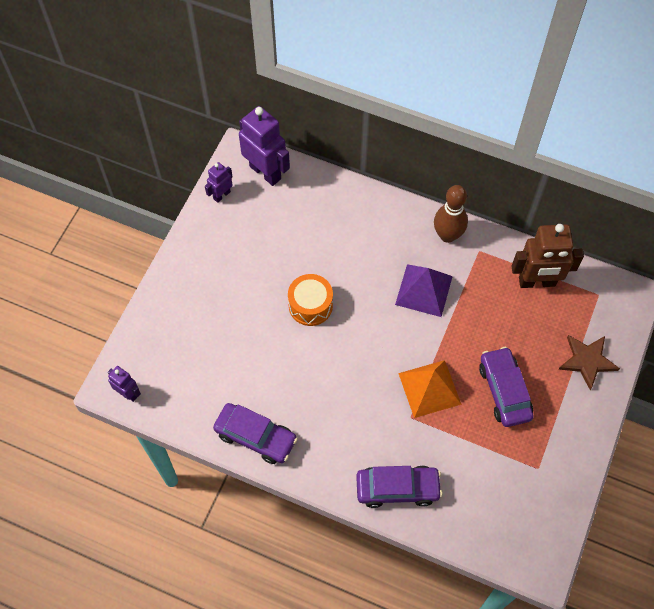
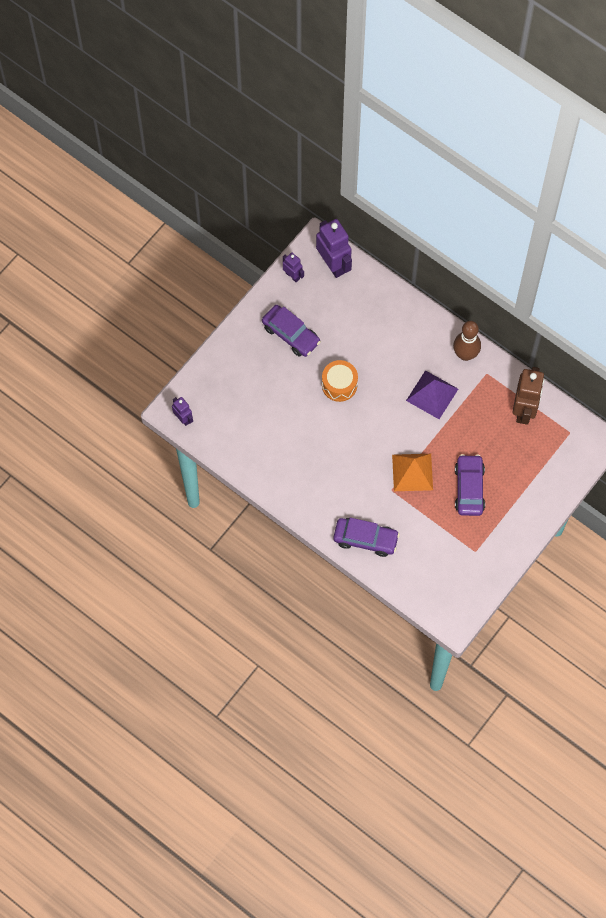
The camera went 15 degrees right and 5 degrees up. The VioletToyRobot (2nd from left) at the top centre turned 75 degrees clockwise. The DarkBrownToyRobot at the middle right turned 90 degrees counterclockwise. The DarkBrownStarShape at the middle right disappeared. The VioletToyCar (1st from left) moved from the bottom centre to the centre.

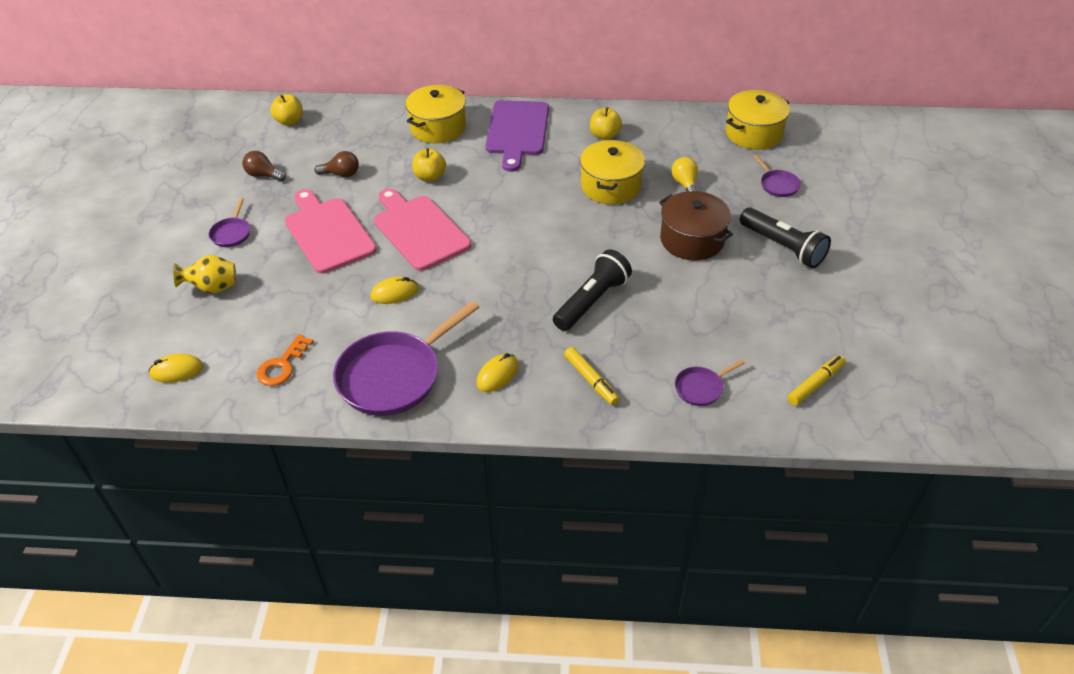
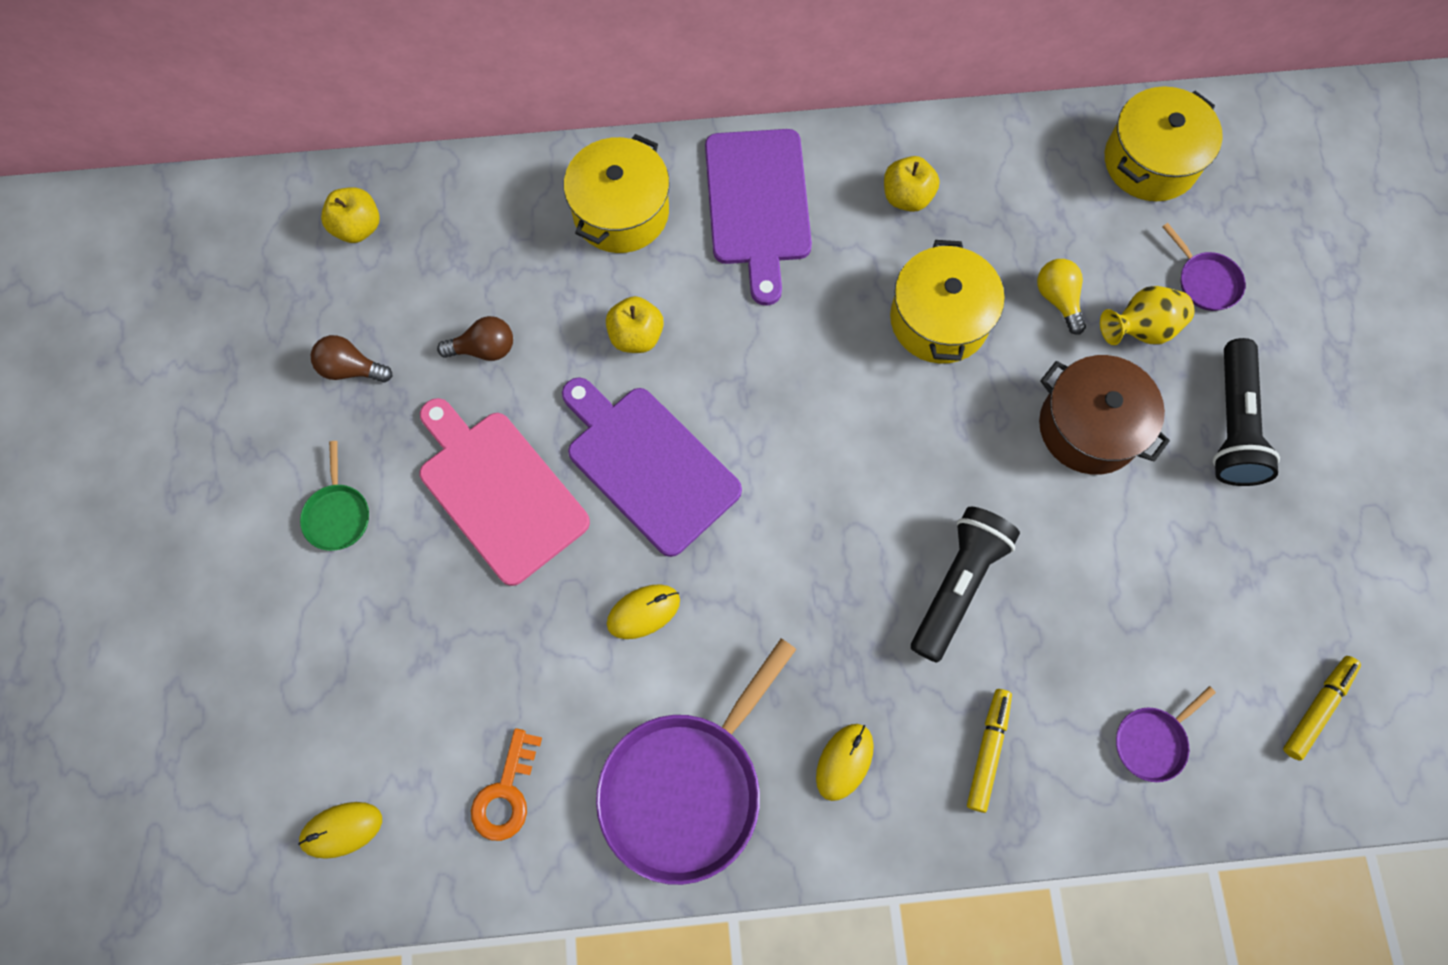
The camera went 10 degrees left and 25 degrees up. The RosePinkChoppingBoard (2nd from left) at the centre became the VioletChoppingBoard (1st from left) at the centre. The VioletPan (1st from left) at the top left became the EmeraldPan at the middle left. The EbonyPocketTorch (2nd from left) at the middle right turned 60 degrees clockwise. The YellowTallVase moved from the middle left to the top right. The YellowMarker (1st from left) at the centre turned 120 degrees counterclockwise.

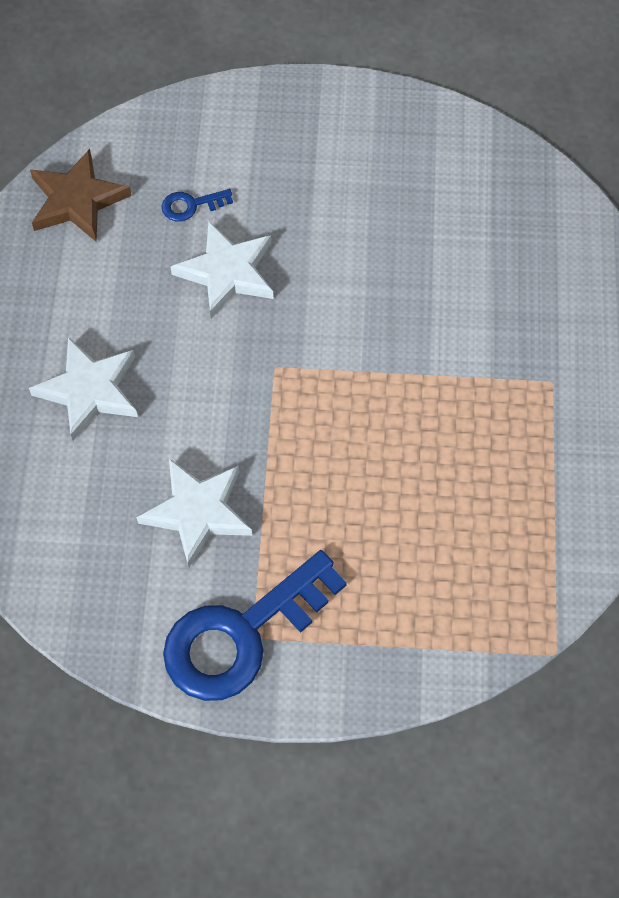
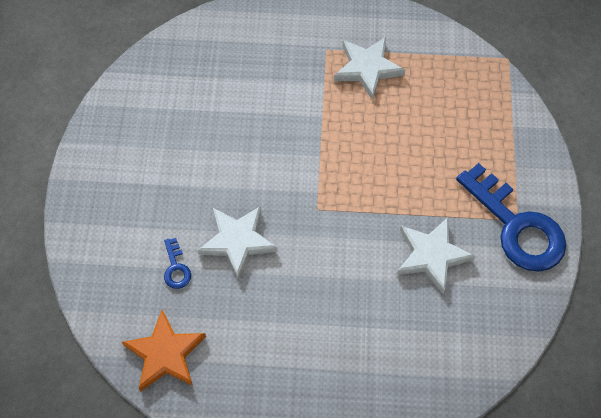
The camera went 90 degrees left and 0 degrees up. The DarkBrownStarShape at the top left became the BrightOrangeStarShape at the bottom left. The WhiteStarShape (1st from left in the first image) moved from the middle left to the top centre.

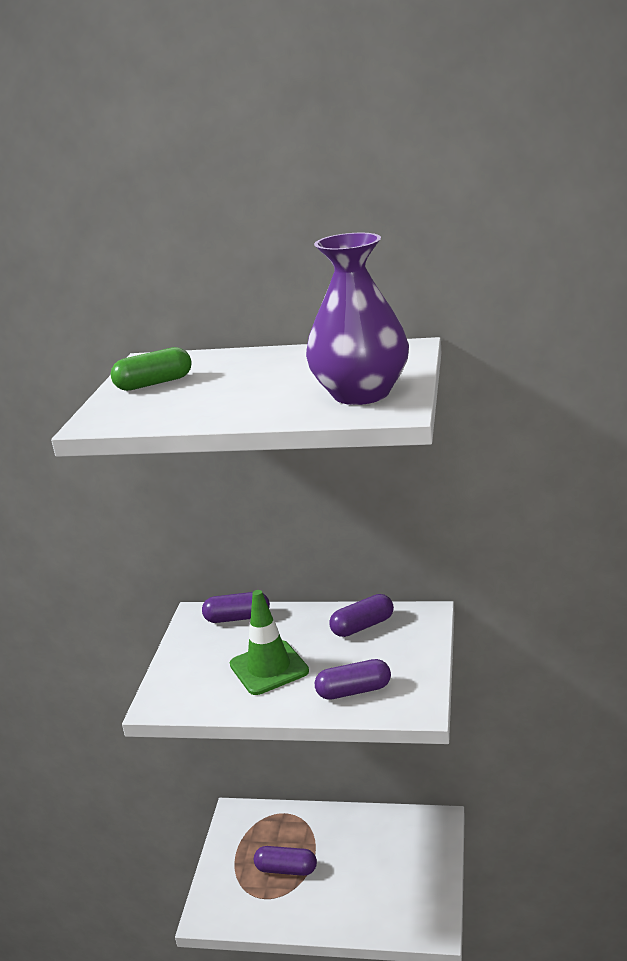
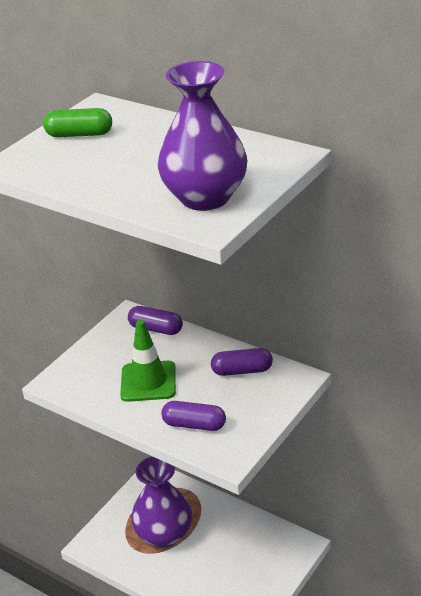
The camera went 25 degrees right and 10 degrees up. The VioletPill (2nd from left) at the bottom centre was replaced by the VioletTallVase (1st from left) at the bottom centre.

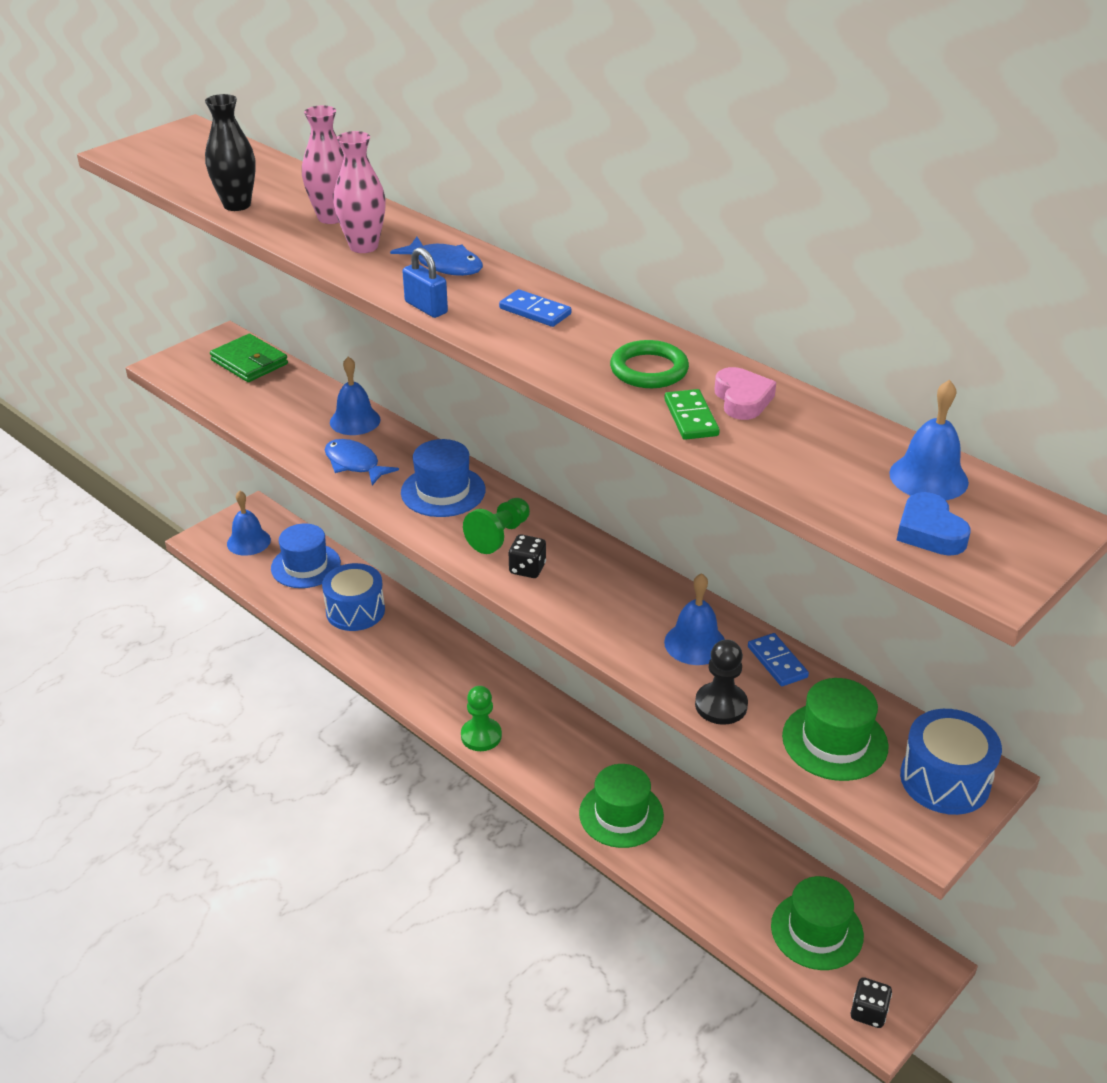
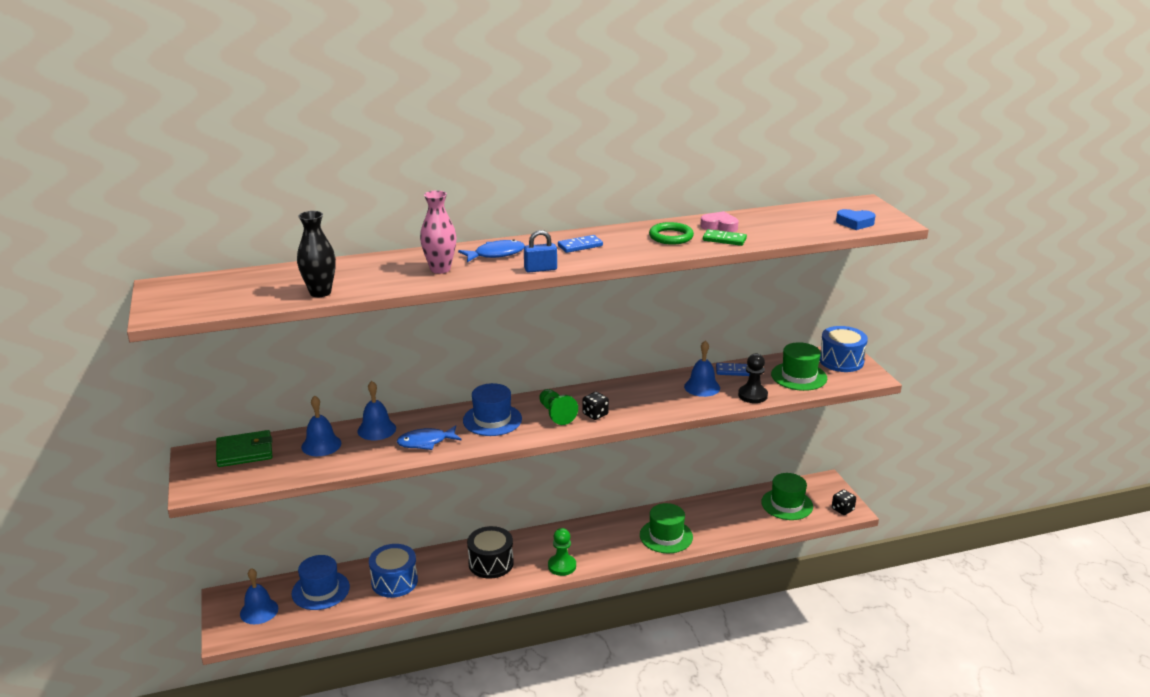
The camera went 60 degrees left and 10 degrees down. The RosePinkTallVase (1st from left) at the top left disappeared. The CobaltSchoolBell (4th from left in the first image) moved from the middle right to the middle left. The EbonyDrum at the bottom centre appeared.

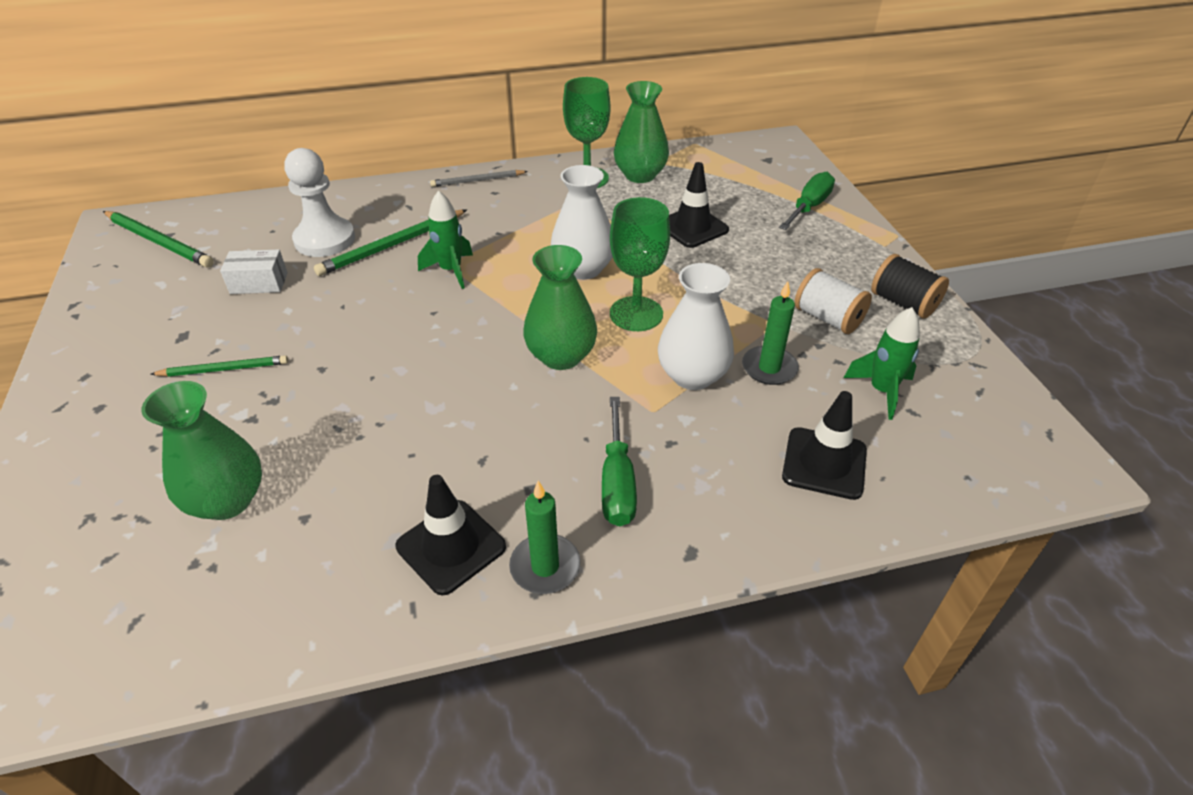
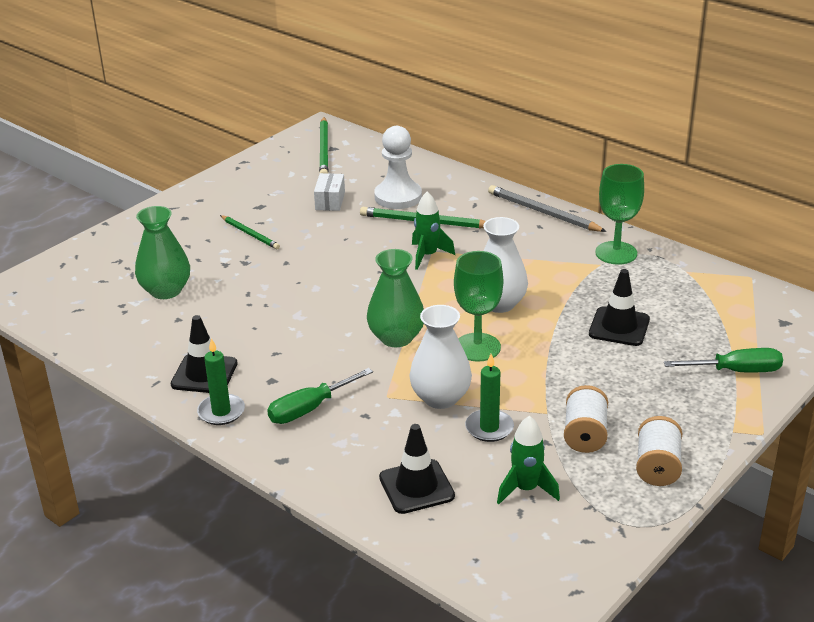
The camera went 55 degrees right and 10 degrees down. The EmeraldTallVase (3rd from left) at the top centre disappeared. The AshGreyPencil at the top centre changed to 1.56 times the size. The WhiteBox at the middle left turned 45 degrees clockwise. The EbonyReelOfThread at the middle right became the WhiteReelOfThread (2nd from left) at the bottom right.

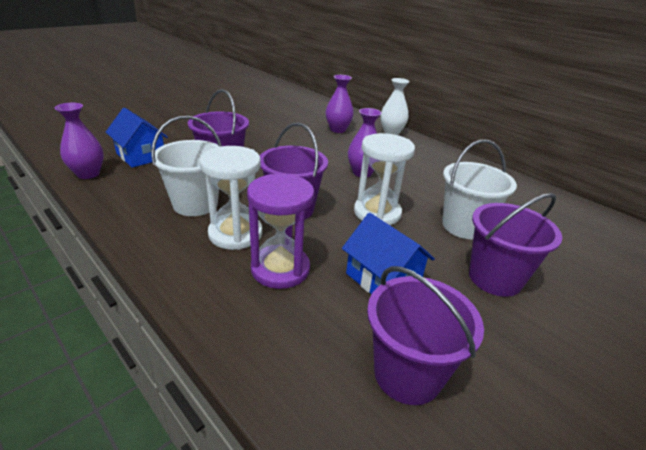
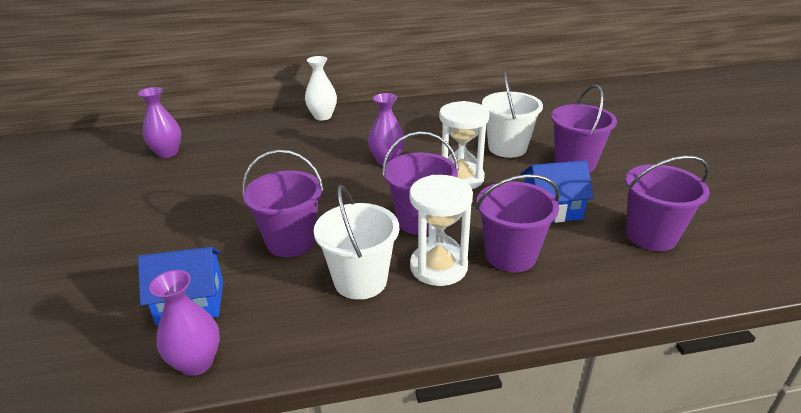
The camera went 55 degrees left and 0 degrees up. The VioletTallVase (2nd from left in the first image) moved from the top centre to the top left. The VioletSandTimer at the centre was replaced by the VioletBucket (3rd from left) at the centre.

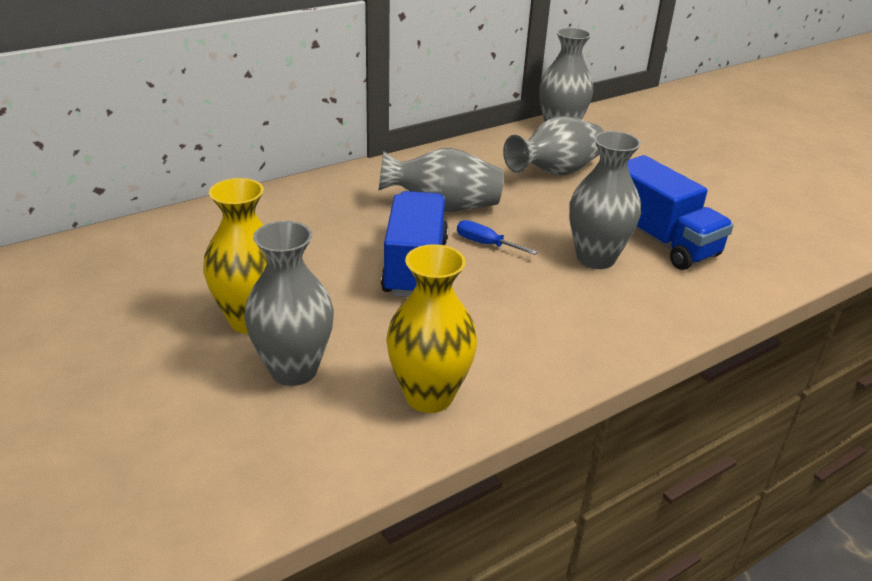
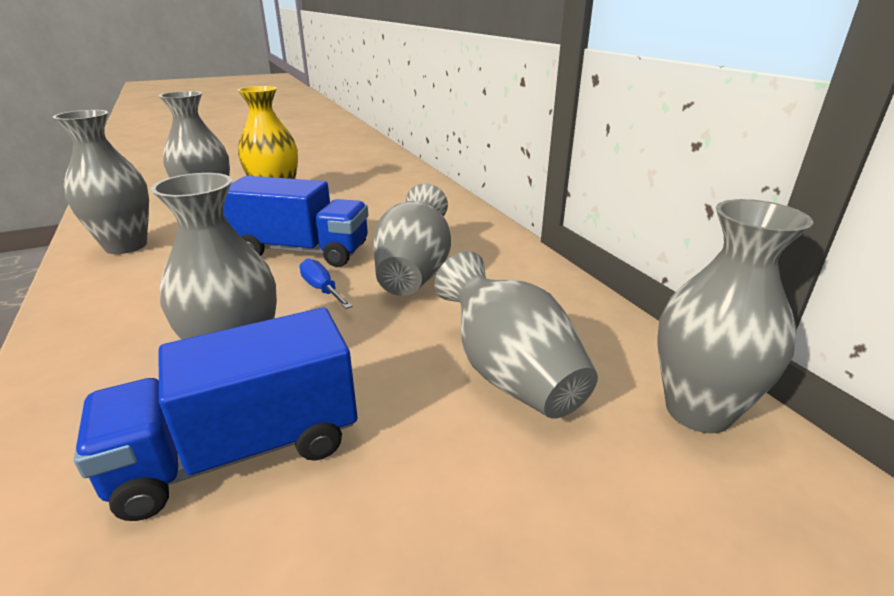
The camera went 100 degrees right and 5 degrees down. The CobaltHandScrewdriver at the centre turned 75 degrees counterclockwise. The YellowTallVase (2nd from left) at the centre became the AshGreyTallVase (1st from left) at the top left.

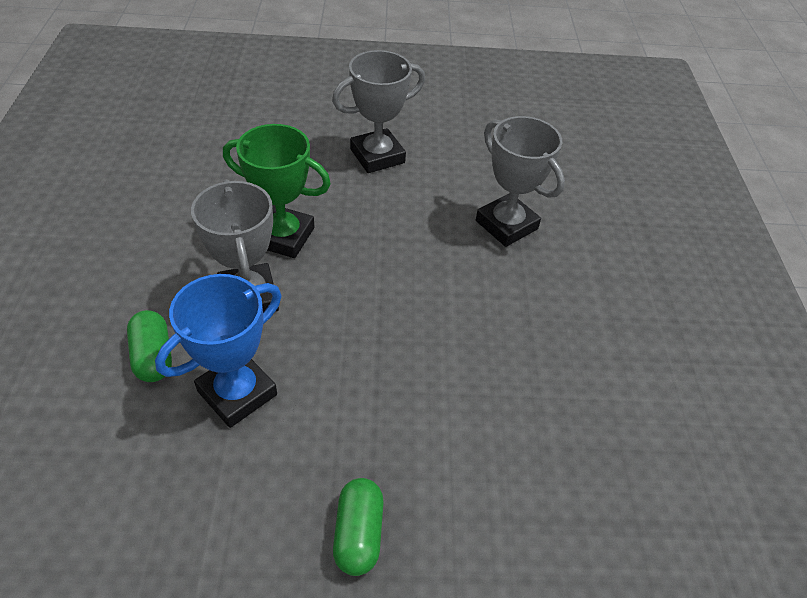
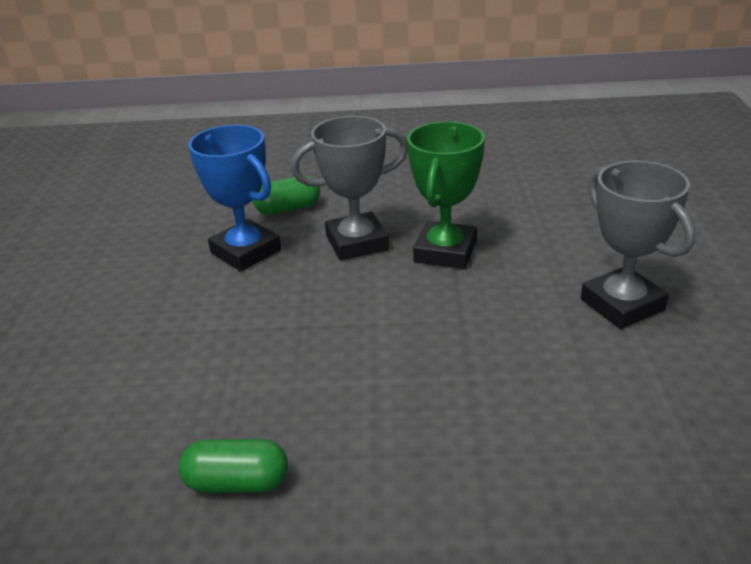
The camera went 95 degrees right and 15 degrees down. The AshGreyTrophy (3rd from left) at the top centre disappeared. The EmeraldPill (2nd from left in the first image) moved from the bottom centre to the bottom left.

